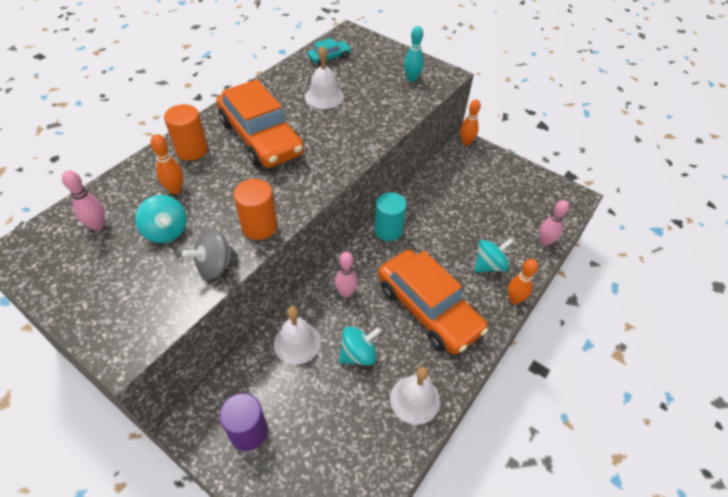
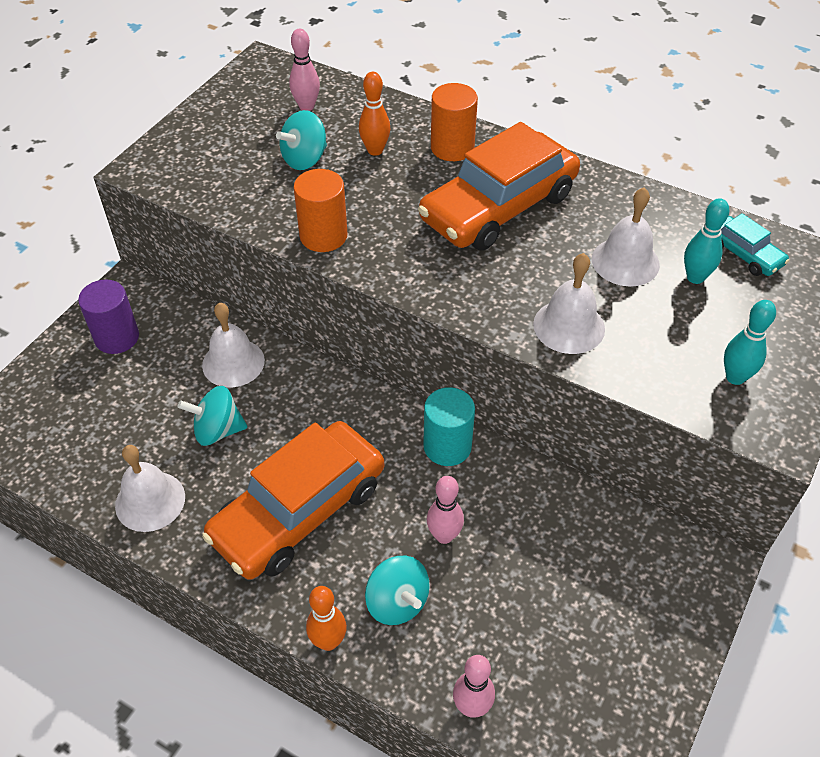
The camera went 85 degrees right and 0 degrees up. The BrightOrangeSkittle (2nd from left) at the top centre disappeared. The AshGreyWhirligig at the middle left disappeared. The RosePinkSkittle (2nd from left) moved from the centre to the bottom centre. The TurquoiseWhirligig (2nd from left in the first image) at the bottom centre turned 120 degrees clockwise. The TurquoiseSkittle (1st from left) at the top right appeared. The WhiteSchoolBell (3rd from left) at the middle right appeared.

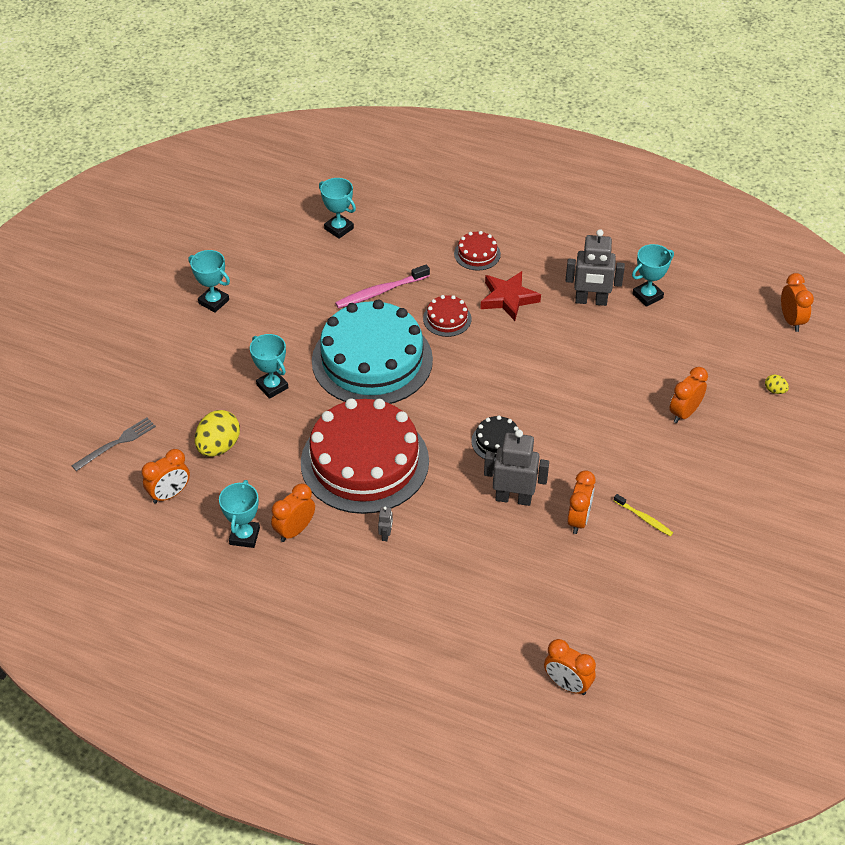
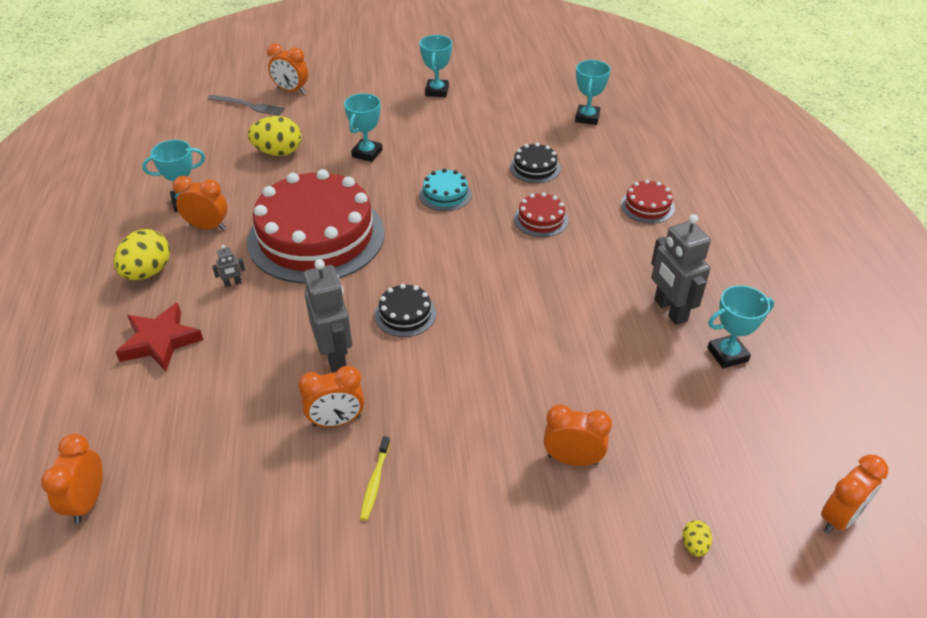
The camera went 60 degrees right and 5 degrees down. The TurquoiseTrophy (5th from left) at the top right turned 45 degrees counterclockwise. The RosePinkDentalBrush at the centre was replaced by the EbonyLayerCake (2nd from left) at the top centre. The ScarletStarShape moved from the centre to the middle left. The TurquoiseLayerCake at the centre changed to 0.41 times the size. The BrightOrangeAlarmClock (1st from left in the first image) moved from the middle left to the top left. The YellowEgg (1st from left) at the middle left appeared.

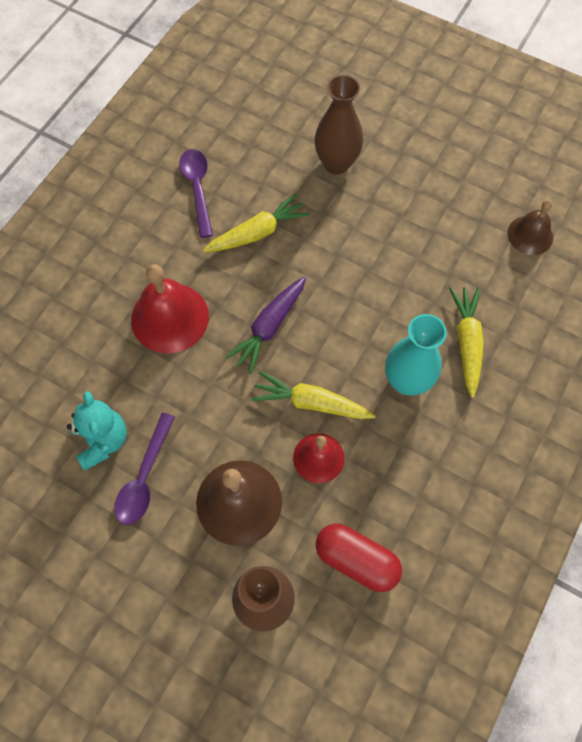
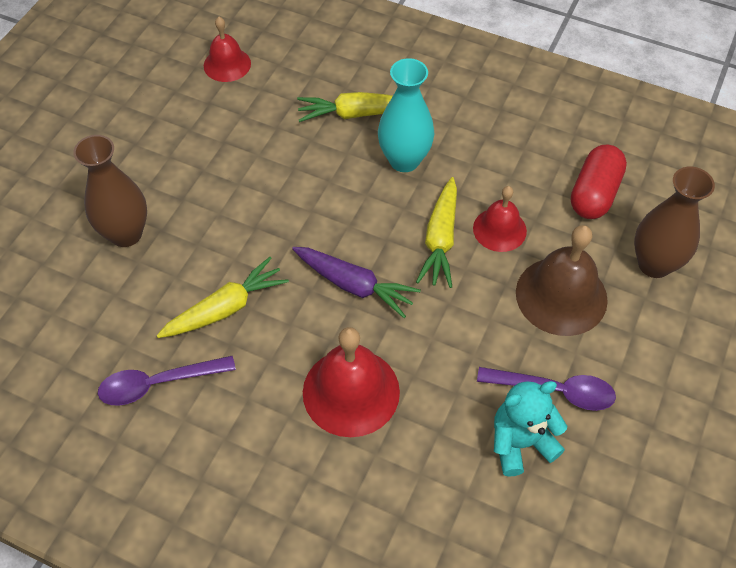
The camera went 95 degrees left and 10 degrees down. The YellowToyCarrot (1st from left) at the top centre turned 90 degrees clockwise. The DarkBrownSchoolBell (2nd from left) at the top right became the ScarletSchoolBell (1st from left) at the top left.

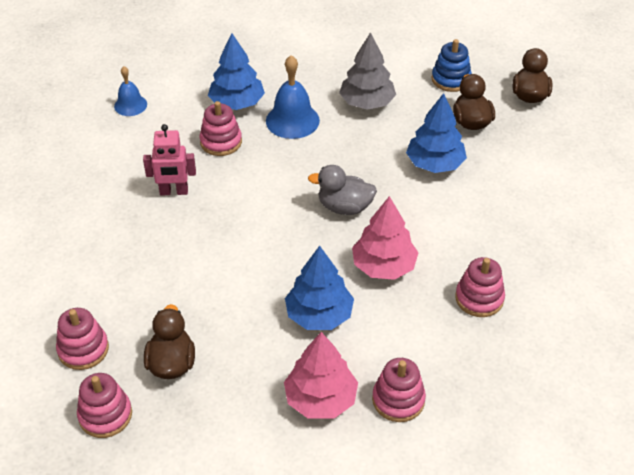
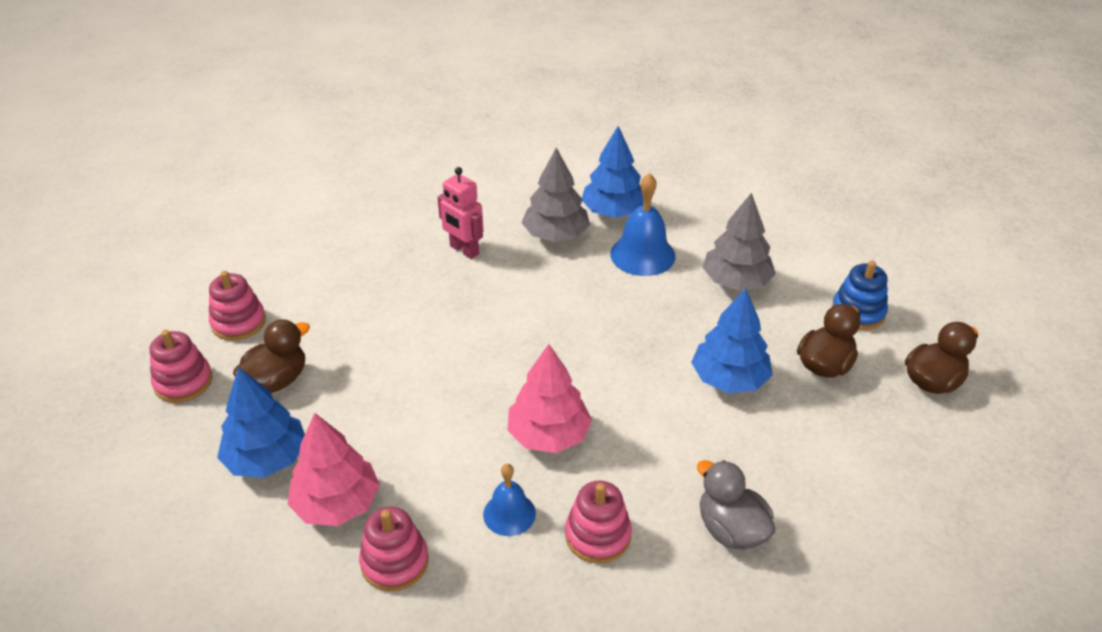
The camera went 45 degrees right and 5 degrees down. The CobaltSchoolBell (1st from left) moved from the top left to the bottom centre. The RosePinkRingStacker (3rd from left) at the top centre was replaced by the AshGreyToyTree (1st from left) at the top centre. The AshGreyRubberDuck moved from the centre to the bottom right. The CobaltToyTree (2nd from left in the first image) moved from the centre to the bottom left.

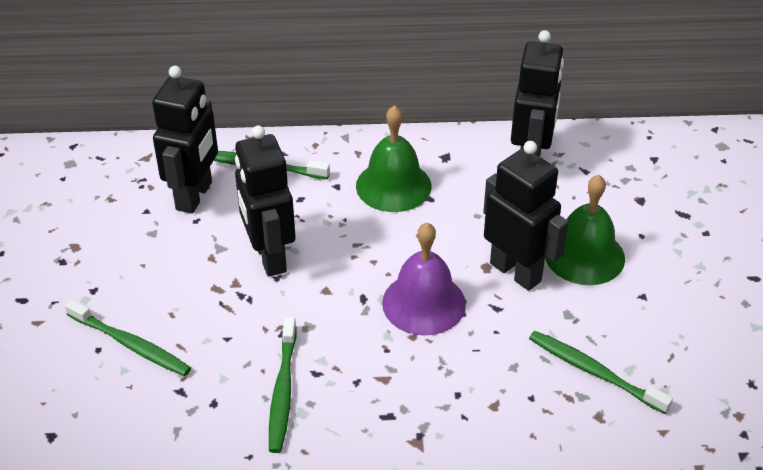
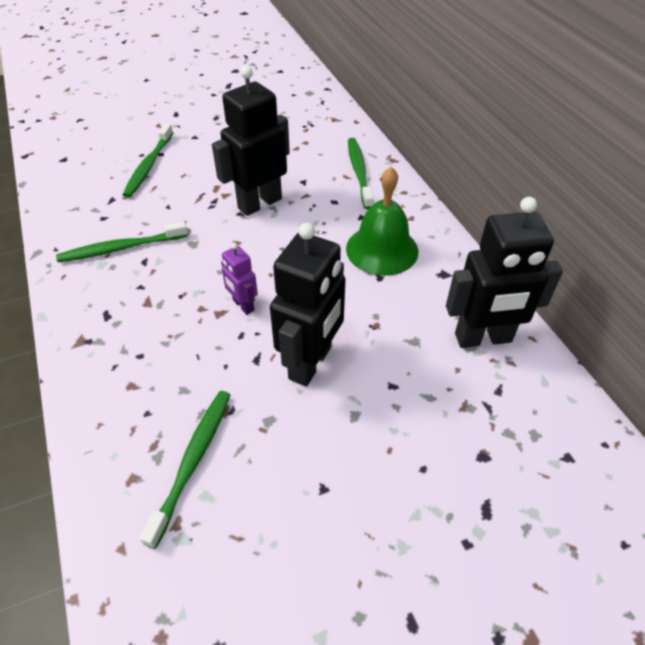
The camera went 70 degrees right and 5 degrees up. The EbonyToyRobot (1st from left) at the top left disappeared. The EmeraldSchoolBell (2nd from left) at the middle right disappeared. The VioletSchoolBell at the centre was replaced by the VioletToyRobot at the centre.

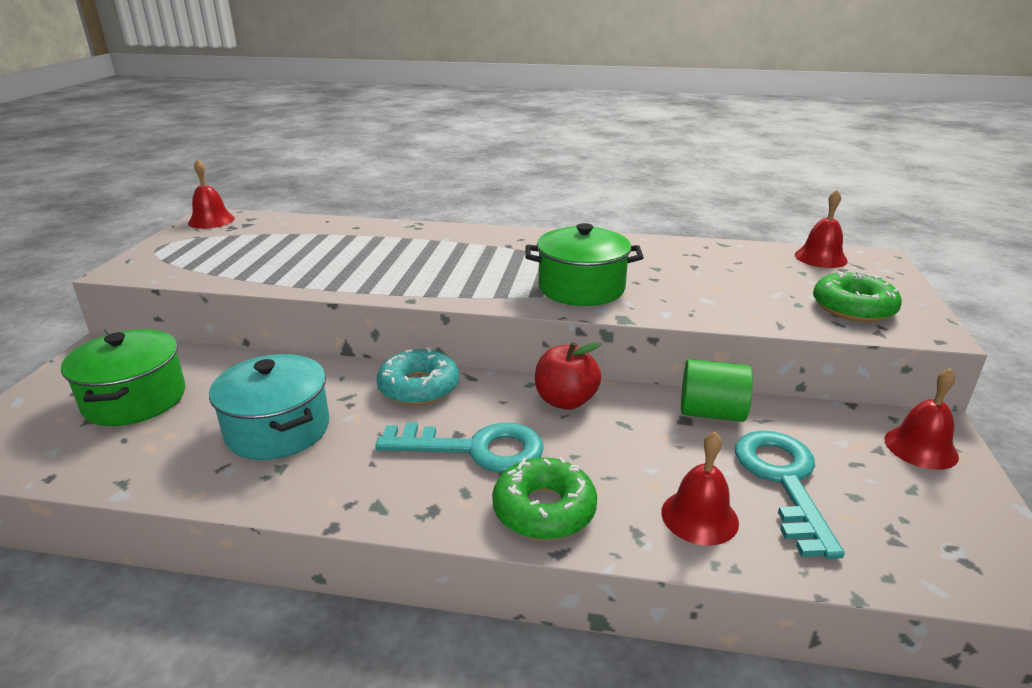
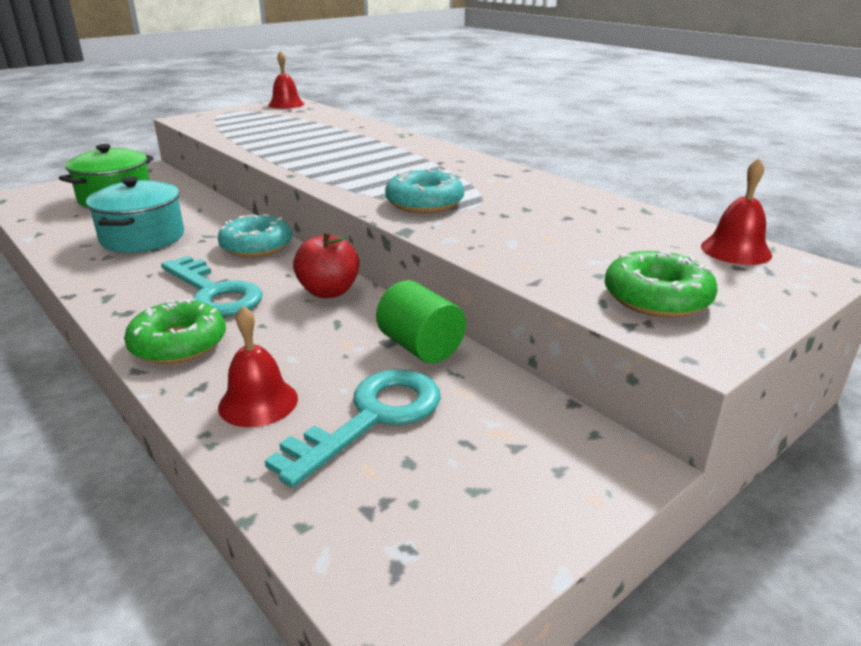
The camera went 40 degrees right and 0 degrees up. The EmeraldCookingPot (2nd from left) at the centre was replaced by the TurquoiseDoughnut (2nd from left) at the top centre. The ScarletSchoolBell (4th from left) at the middle right disappeared.

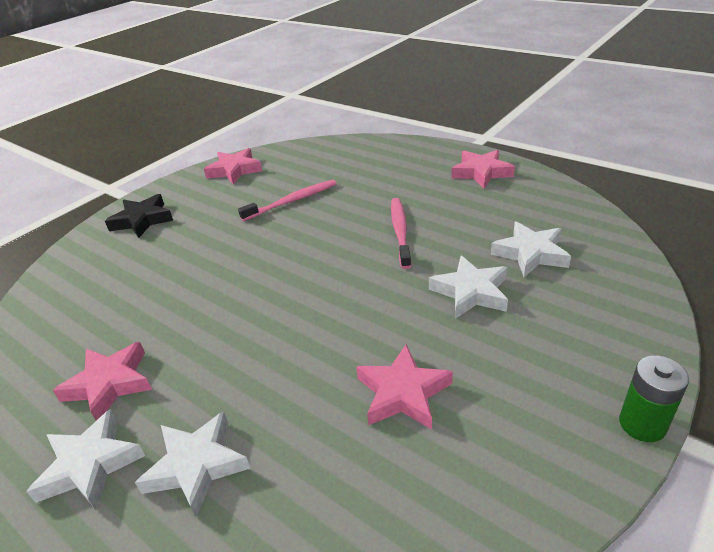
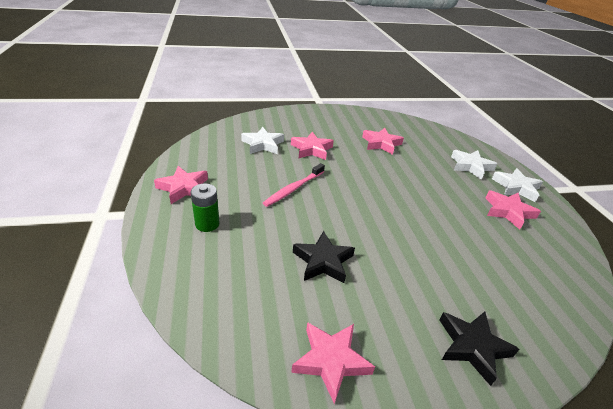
The camera went 145 degrees left and 0 degrees up. The RosePinkDentalBrush (1st from left) at the centre was replaced by the EbonyStarShape (1st from left) at the centre. The WhiteStarShape (3rd from left) at the centre became the RosePinkStarShape (2nd from left) at the centre. The EmeraldAaBattery moved from the bottom right to the centre.

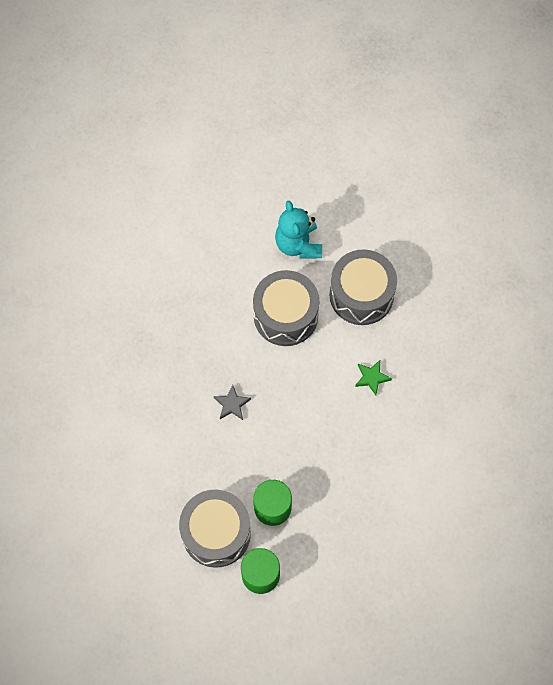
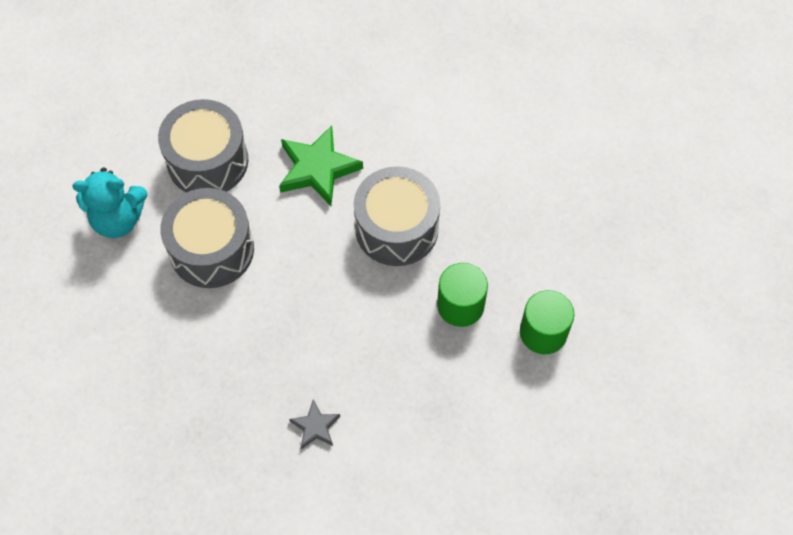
The camera went 80 degrees left and 5 degrees down. The EmeraldStarShape at the middle right changed to 1.88 times the size. The AshGreyStarShape moved from the centre to the bottom centre. The AshGreyDrum (1st from left in the first image) moved from the bottom centre to the centre.

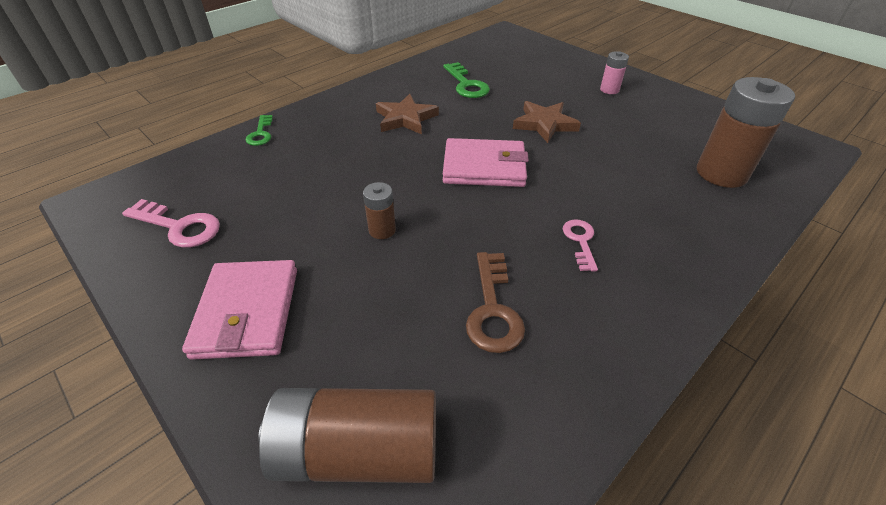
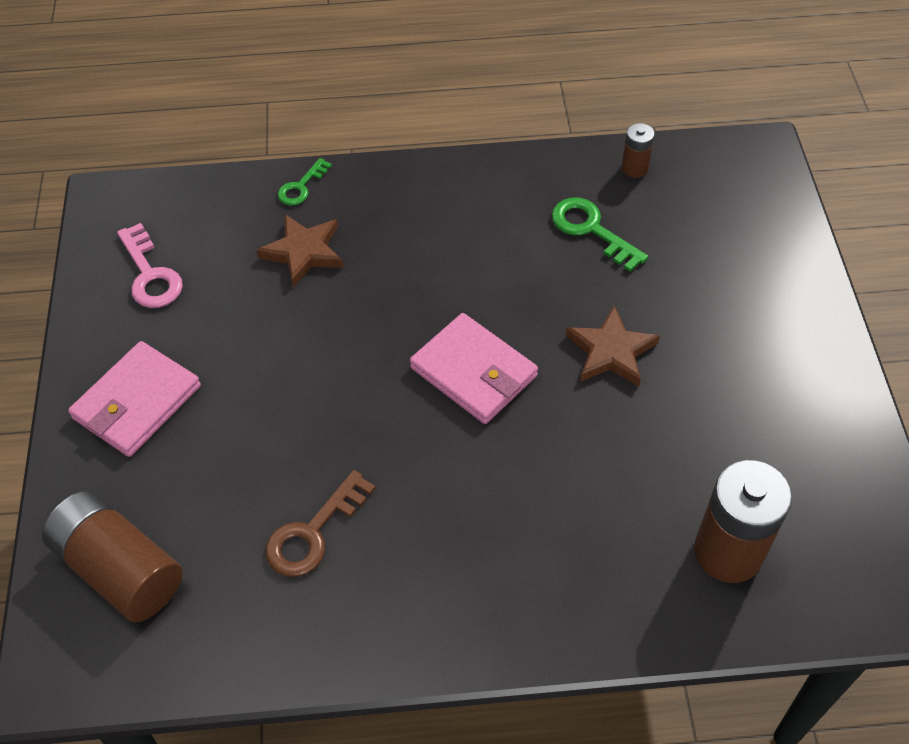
The camera went 40 degrees right and 10 degrees up. The RosePinkAaBattery at the top right disappeared. The EmeraldDoorKey (2nd from left) at the top centre turned 120 degrees clockwise. The DarkBrownStarShape (1st from left) moved from the top centre to the middle left. The DarkBrownAaBattery (2nd from left) moved from the centre to the top right. The RosePinkDoorKey (2nd from left) at the centre disappeared.

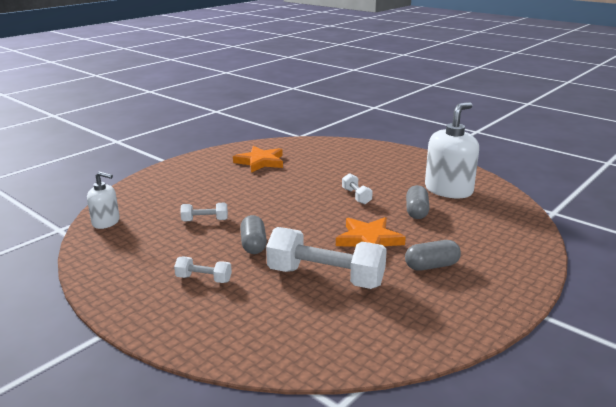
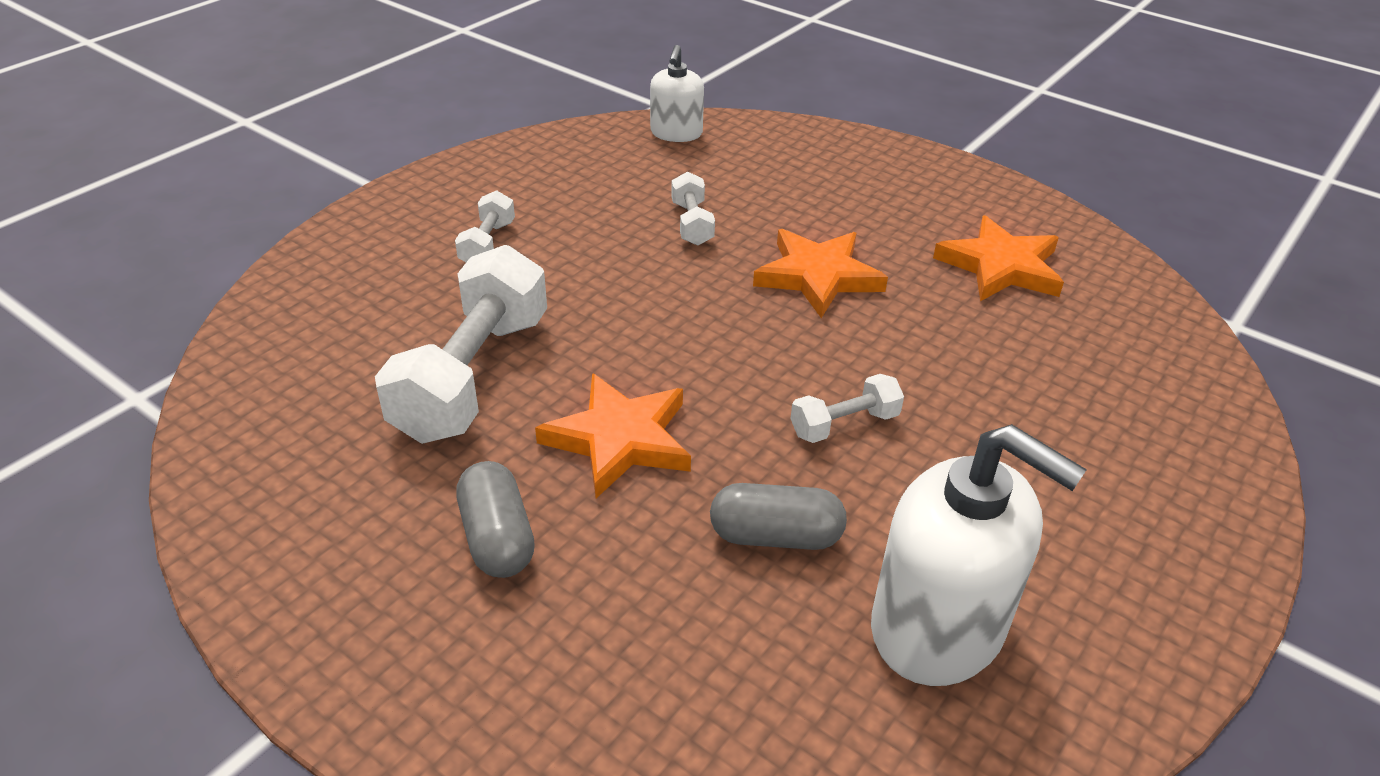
The camera went 85 degrees right and 15 degrees up. The AshGreyPill (1st from left) at the centre disappeared. The BrightOrangeStarShape (2nd from left) at the centre appeared.

